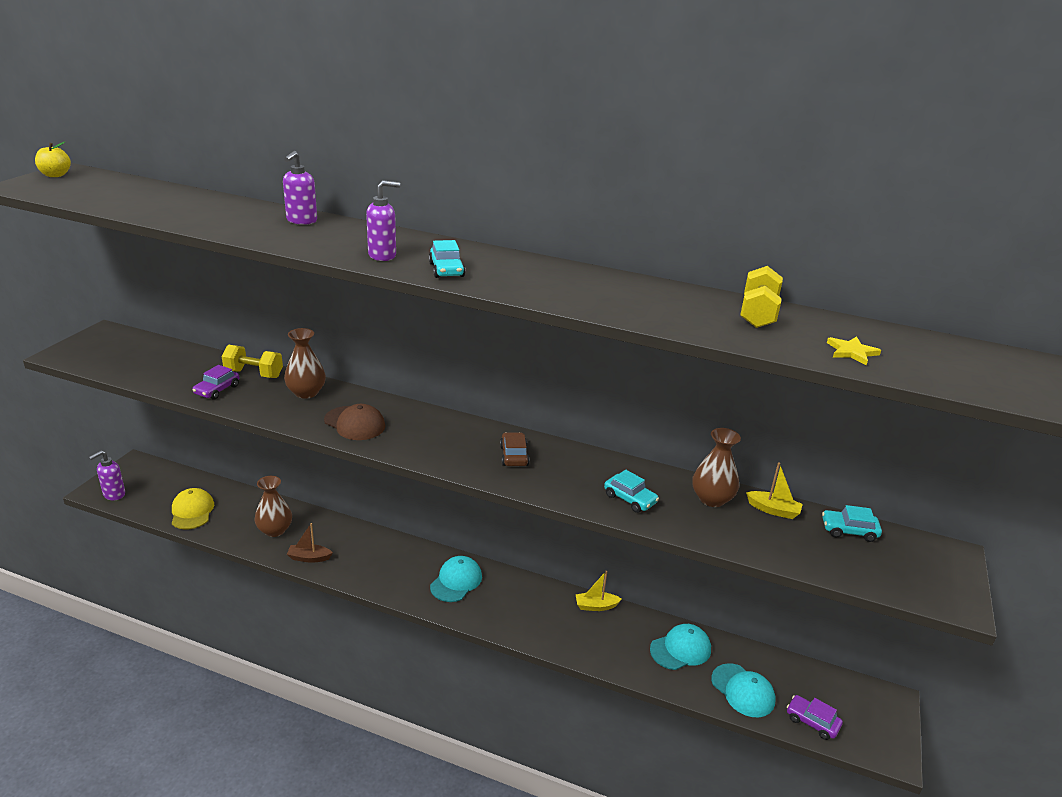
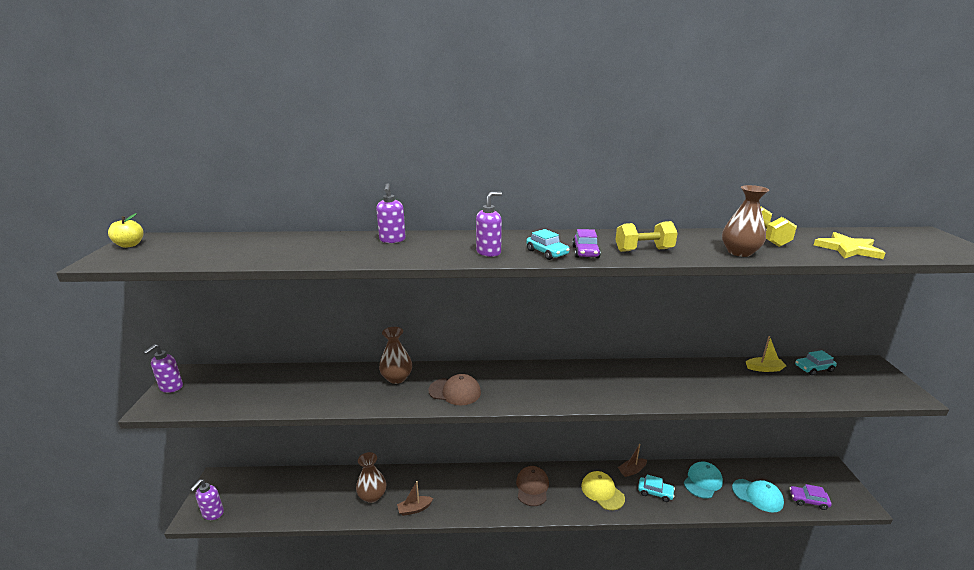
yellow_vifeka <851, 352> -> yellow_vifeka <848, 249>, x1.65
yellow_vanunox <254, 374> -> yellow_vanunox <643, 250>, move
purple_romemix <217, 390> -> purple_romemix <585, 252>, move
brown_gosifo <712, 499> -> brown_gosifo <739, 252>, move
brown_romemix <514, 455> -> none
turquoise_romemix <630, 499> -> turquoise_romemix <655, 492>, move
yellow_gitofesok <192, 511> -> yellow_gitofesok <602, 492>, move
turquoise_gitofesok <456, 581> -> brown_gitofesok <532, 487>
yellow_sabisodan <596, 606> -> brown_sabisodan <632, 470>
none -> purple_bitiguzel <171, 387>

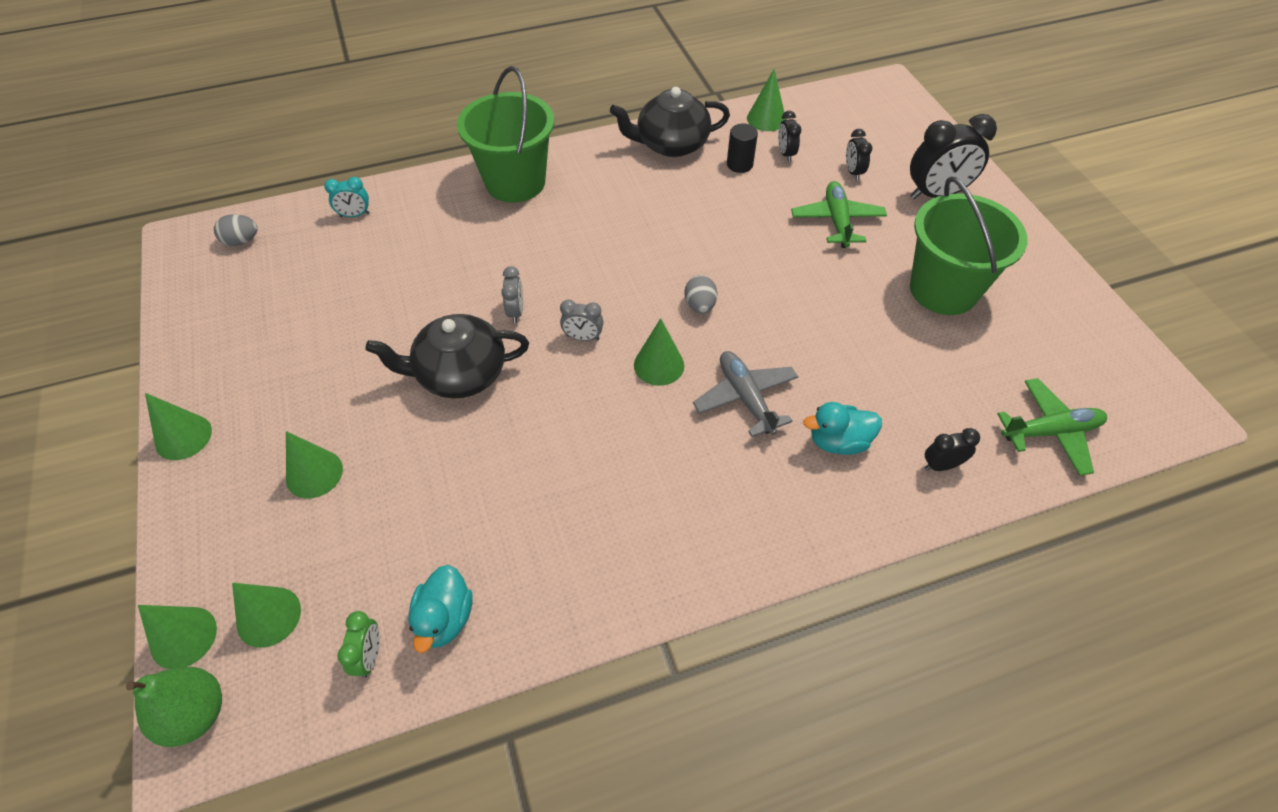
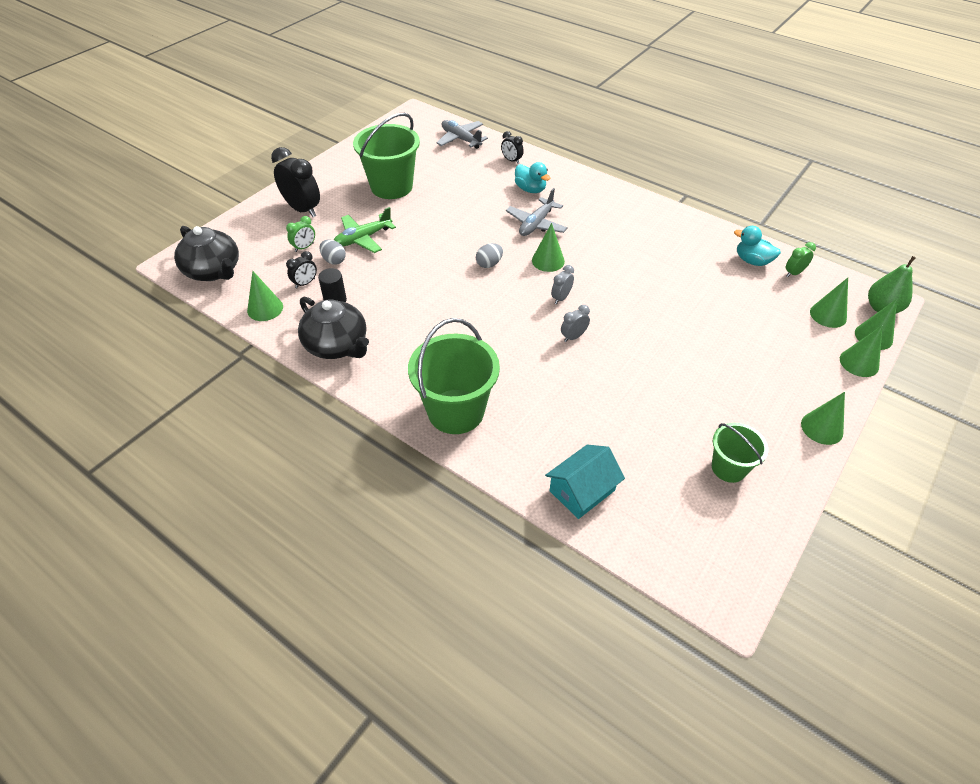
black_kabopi <853, 172> -> green_kabopi <304, 247>
turquoise_kabopi <355, 215> -> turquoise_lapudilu <582, 490>
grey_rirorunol <242, 241> -> grey_rirorunol <334, 260>, move
grey_kabopi <583, 337> -> grey_kabopi <561, 298>, 120 degrees counterclockwise
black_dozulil <460, 374> -> black_dozulil <213, 271>, move
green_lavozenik <1050, 432> -> grey_lavozenik <461, 139>
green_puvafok <314, 473> -> green_puvafok <859, 363>, move
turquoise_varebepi <445, 618> -> turquoise_varebepi <752, 261>, 120 degrees counterclockwise
none -> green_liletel <728, 468>

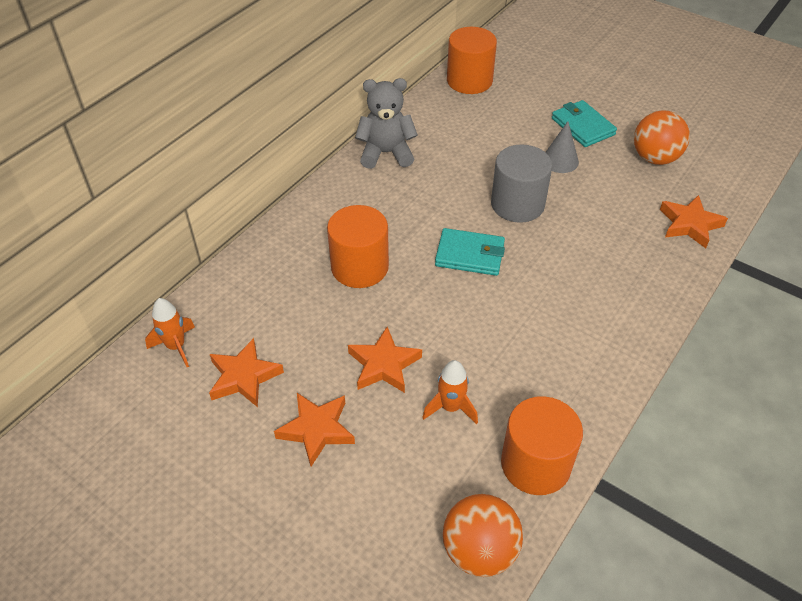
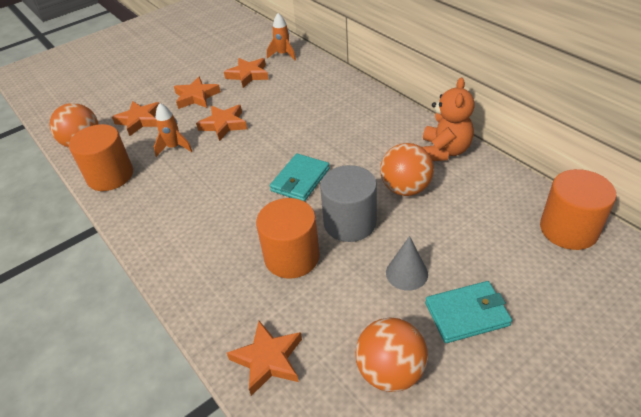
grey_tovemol <386, 153> -> orange_tovemol <444, 151>
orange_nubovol <359, 267> -> orange_nubovol <292, 257>, move
none -> orange_vifeka <140, 120>
none -> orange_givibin <405, 188>

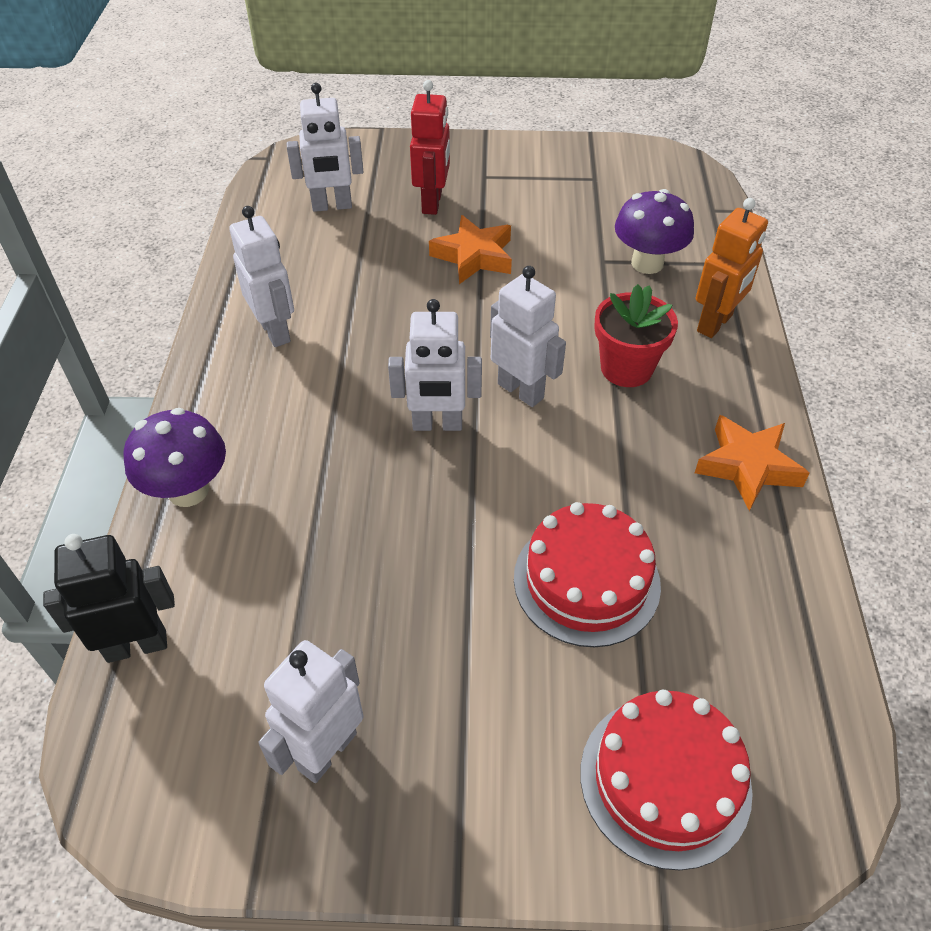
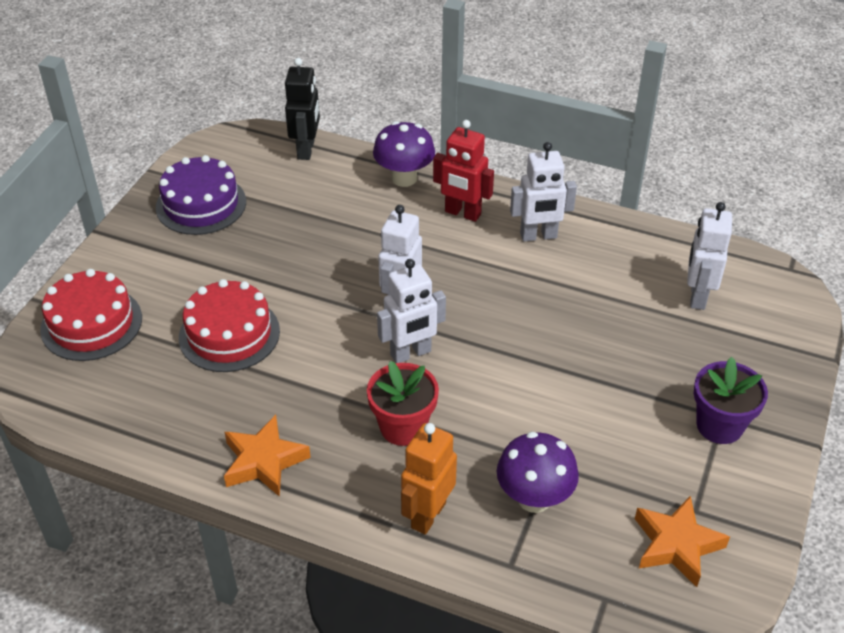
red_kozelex <432, 203> -> red_kozelex <462, 213>, move
orange_kozelex <715, 323> -> orange_kozelex <428, 515>, 60 degrees clockwise
orange_vifeka <474, 256> -> orange_vifeka <676, 545>, move
white_kozelex <326, 751> -> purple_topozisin <201, 204>
none -> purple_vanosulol <719, 425>

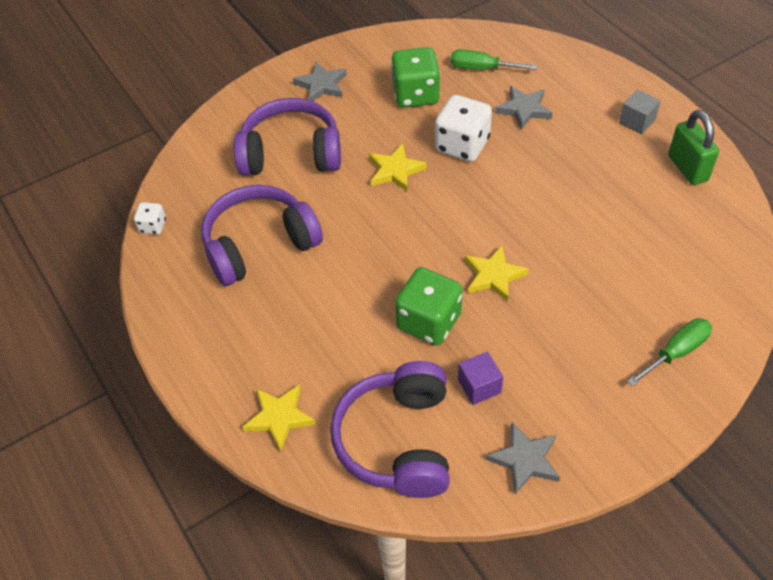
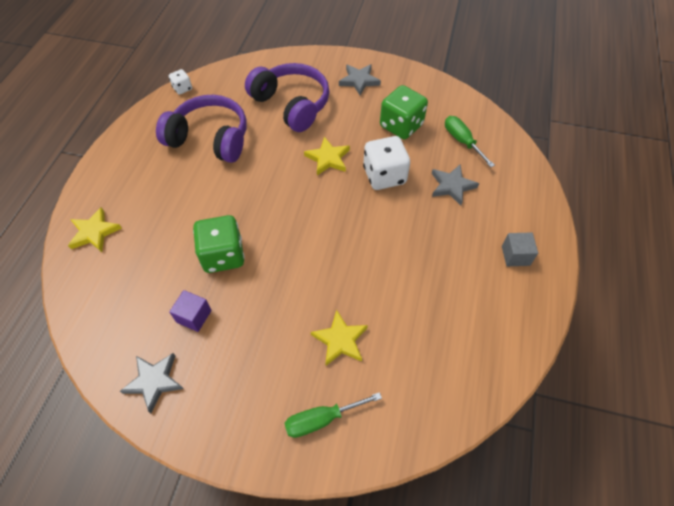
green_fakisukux <687, 168> -> none
yellow_vifeka <493, 276> -> yellow_vifeka <340, 340>, move
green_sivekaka <676, 352> -> green_sivekaka <321, 419>, 150 degrees clockwise
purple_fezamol <398, 441> -> none

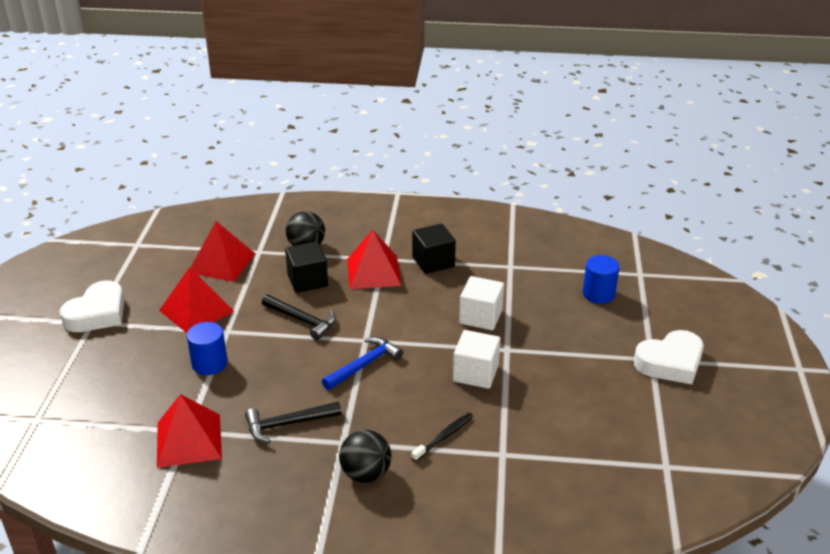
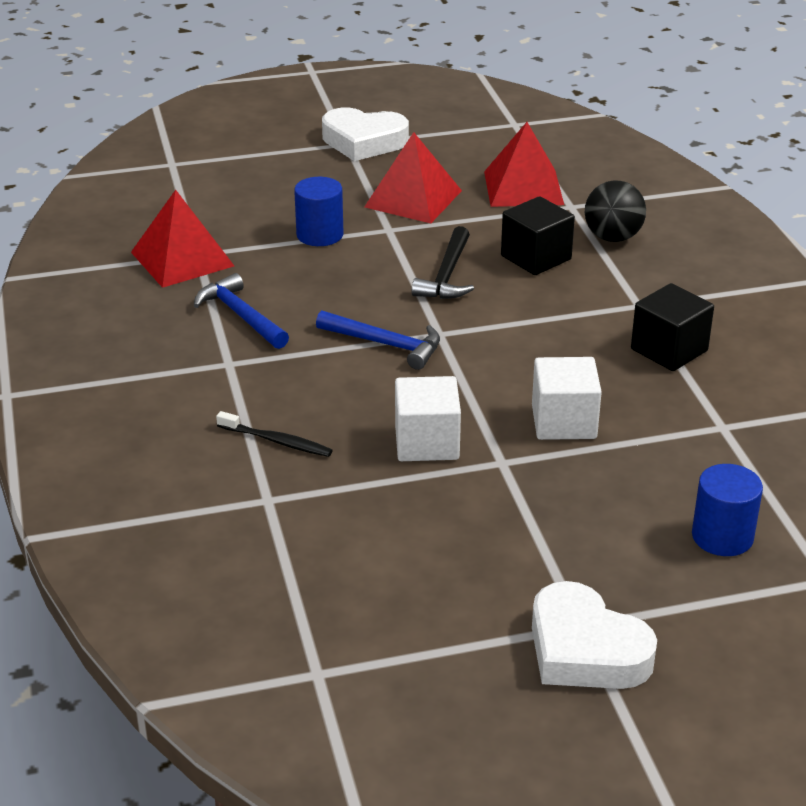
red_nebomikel <373, 272> -> none
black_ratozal <288, 424> -> blue_ratozal <241, 316>
black_givibin <366, 474> -> none

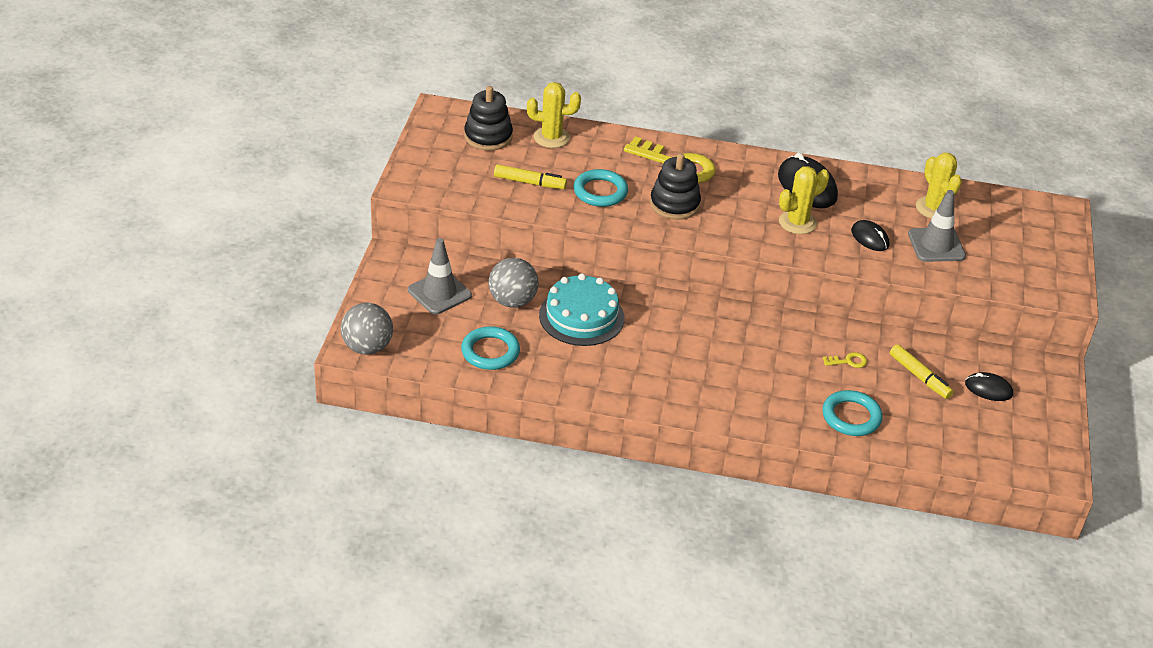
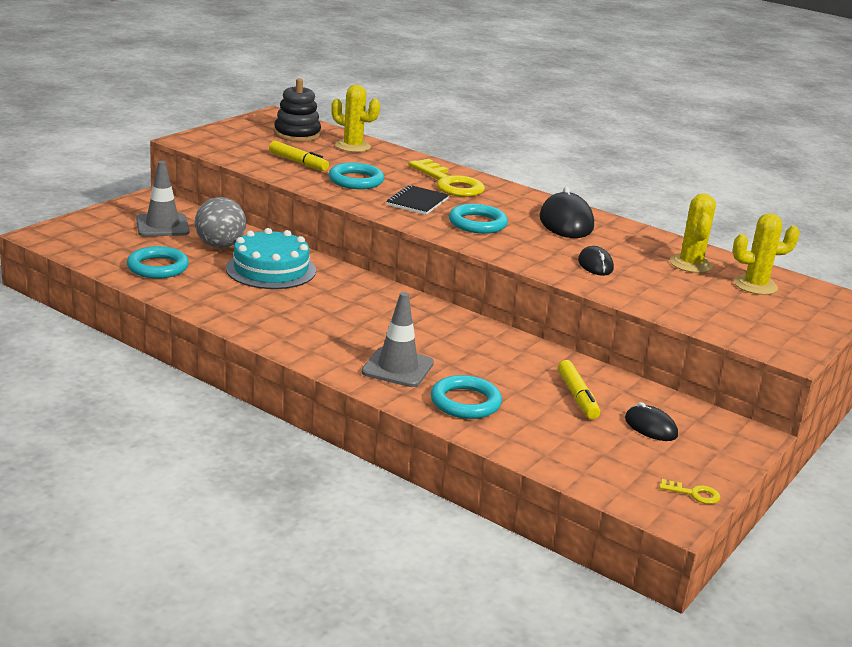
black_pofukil <674, 204> -> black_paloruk <417, 202>
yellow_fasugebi <797, 222> -> yellow_fasugebi <755, 285>, move
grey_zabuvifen <936, 245> -> grey_zabuvifen <397, 368>, move
grey_givibin <367, 347> -> none
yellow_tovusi <848, 361> -> yellow_tovusi <694, 494>, move
none -> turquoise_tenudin <477, 223>

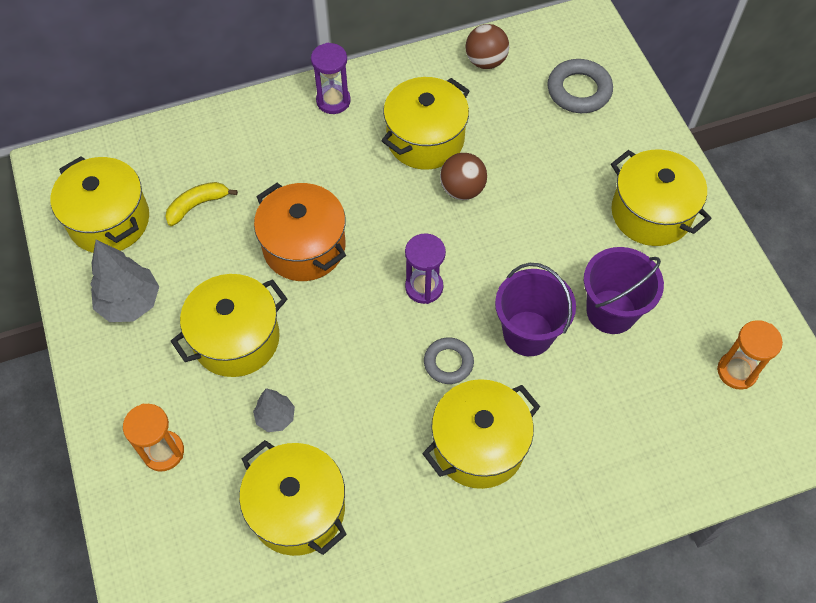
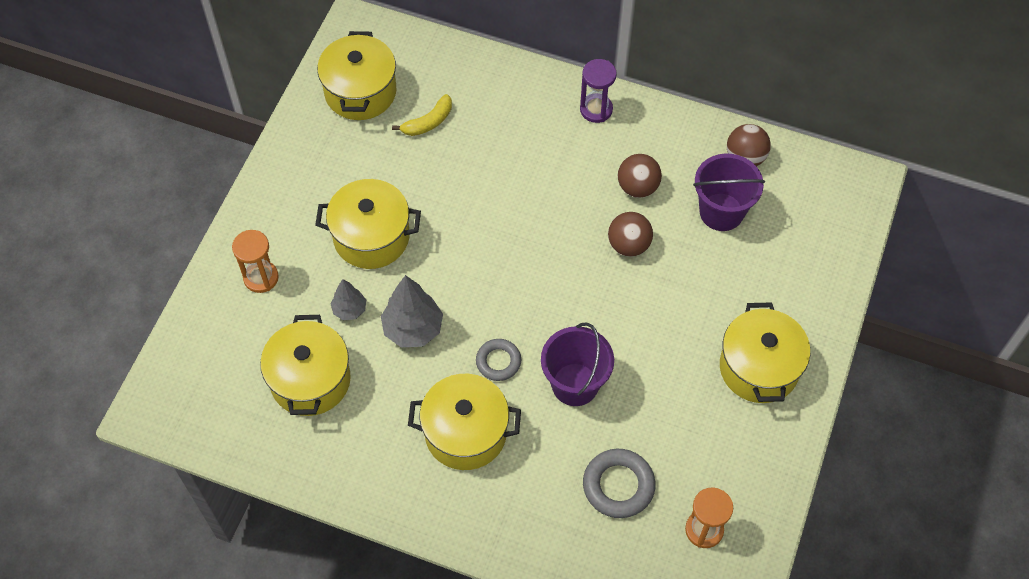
grey_tenudin <579, 90> -> grey_tenudin <618, 486>, move
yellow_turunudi <425, 139> -> brown_givibin <637, 187>
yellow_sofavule <197, 205> -> yellow_sofavule <428, 122>, 135 degrees clockwise
orange_turunudi <304, 247> -> none
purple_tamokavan <424, 287> -> none
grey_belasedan <130, 303> -> grey_belasedan <413, 329>, move
purple_liletel <611, 311> -> purple_liletel <721, 212>, move

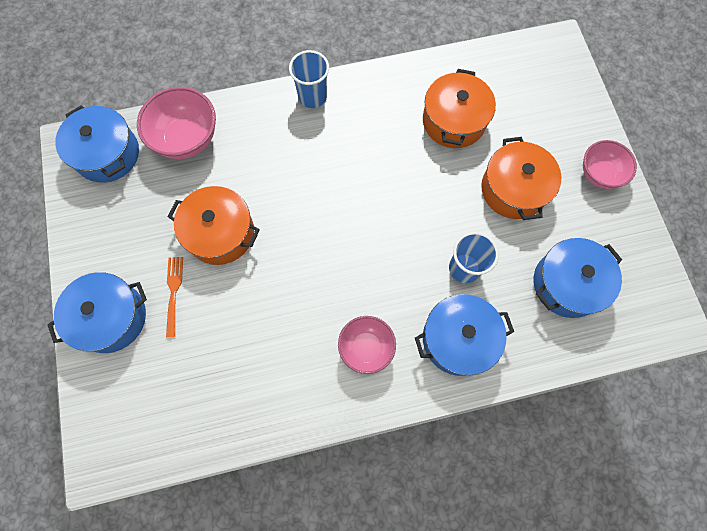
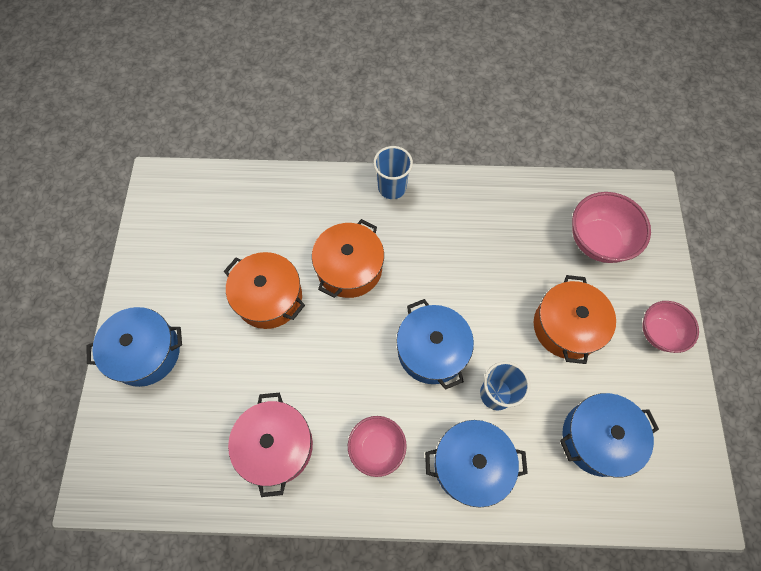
orange_turunudi <454, 121> -> orange_turunudi <349, 268>, move
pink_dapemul <187, 139> -> pink_dapemul <598, 241>, move
blue_turunudi <107, 154> -> blue_turunudi <432, 350>, move
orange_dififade <174, 292> -> none
none -> pink_turunudi <276, 446>

